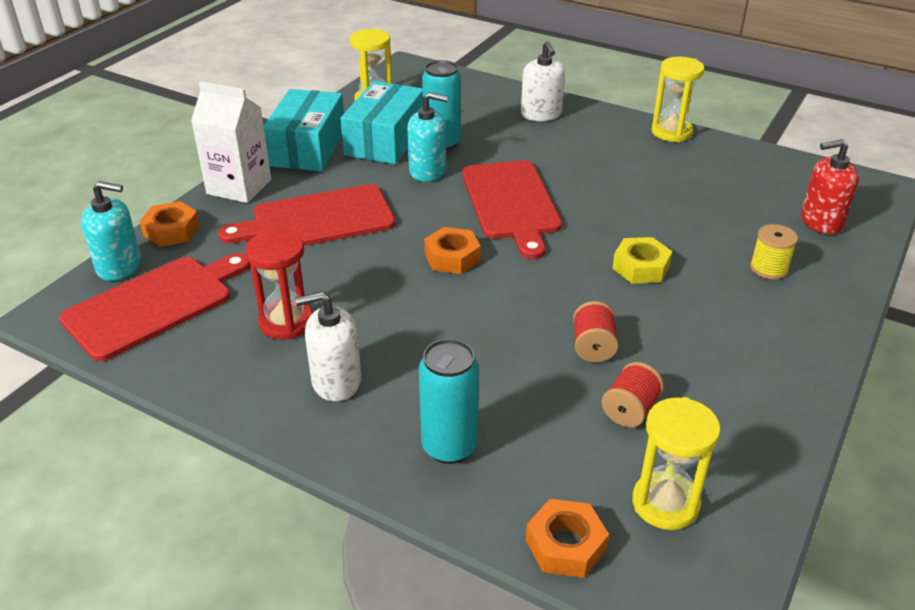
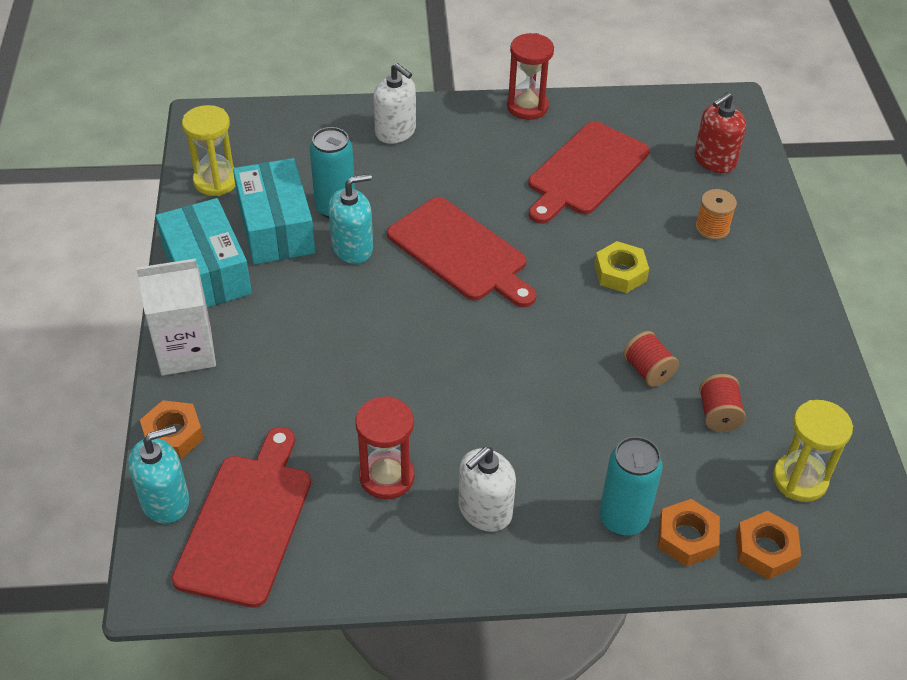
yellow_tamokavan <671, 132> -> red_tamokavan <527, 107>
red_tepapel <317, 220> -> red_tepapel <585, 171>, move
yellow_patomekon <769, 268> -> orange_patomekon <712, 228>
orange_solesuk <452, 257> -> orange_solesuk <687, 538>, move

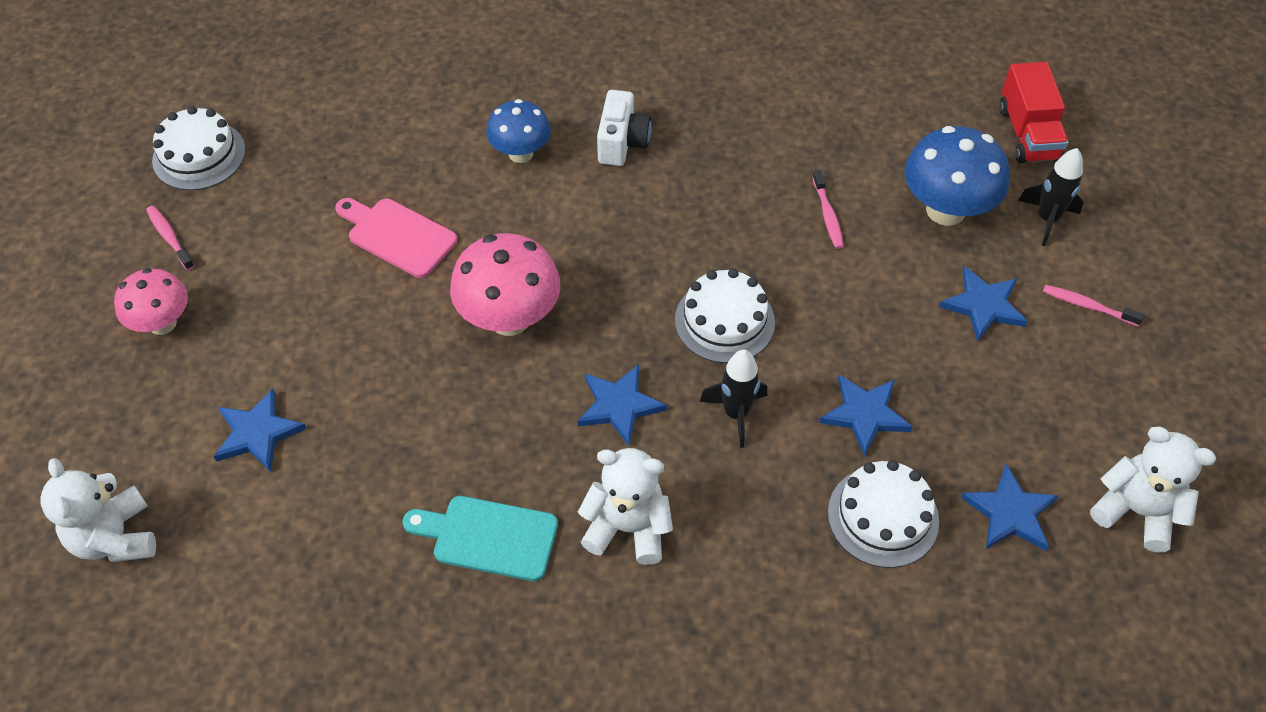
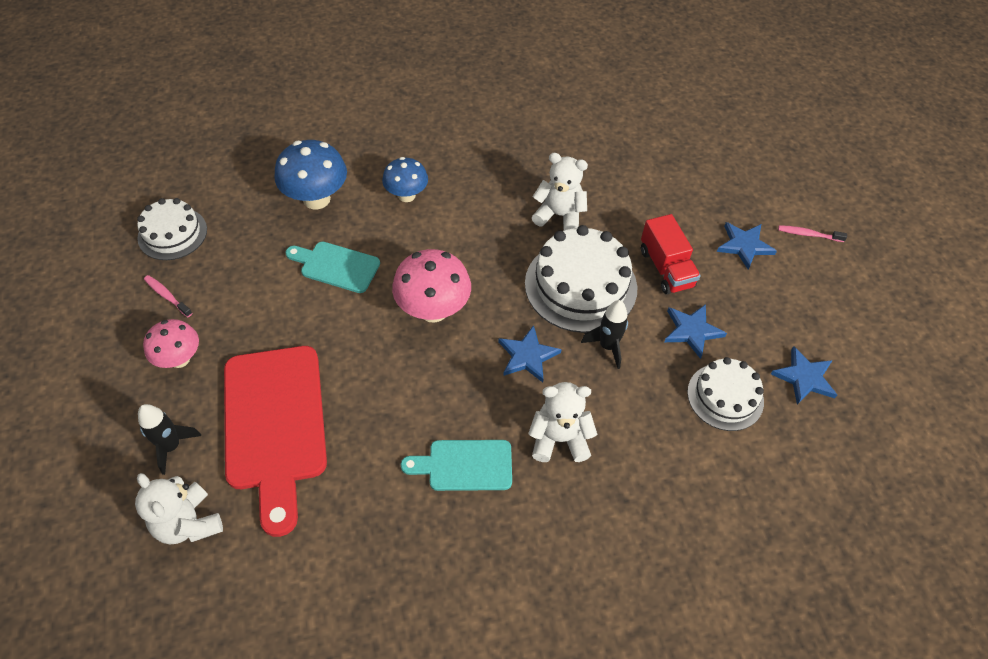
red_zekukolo <1027, 133> -> red_zekukolo <666, 268>, move
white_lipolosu <622, 143> -> none
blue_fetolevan <945, 210> -> blue_fetolevan <316, 199>, move
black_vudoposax <1047, 219> -> black_vudoposax <171, 447>, move
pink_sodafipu <828, 215> -> none
pink_tepapel <398, 236> -> turquoise_tepapel <336, 266>
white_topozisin <724, 321> -> white_topozisin <580, 285>, x1.62
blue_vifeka <258, 433> -> red_tepapel <275, 424>
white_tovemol <1136, 511> -> white_tovemol <559, 215>, move

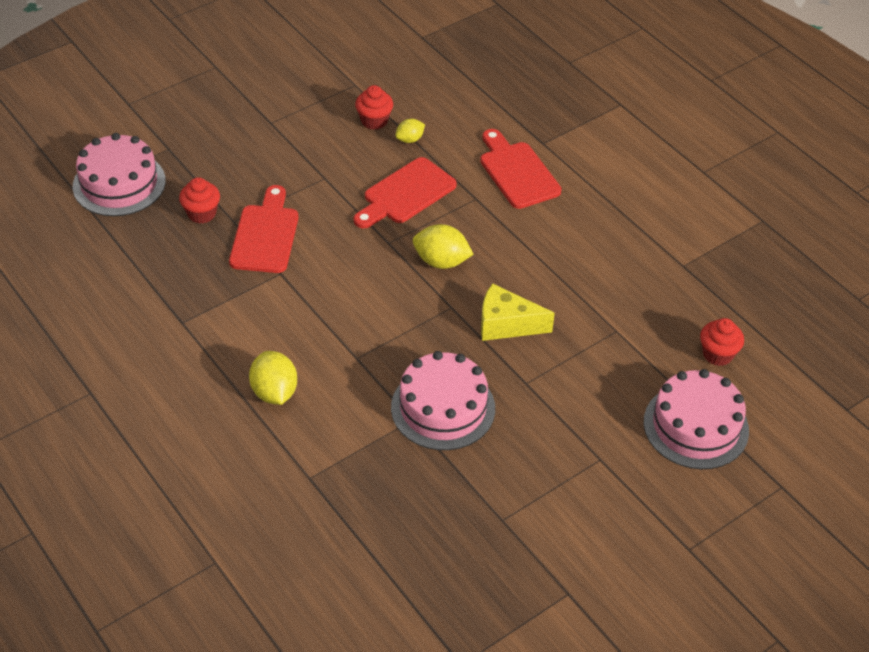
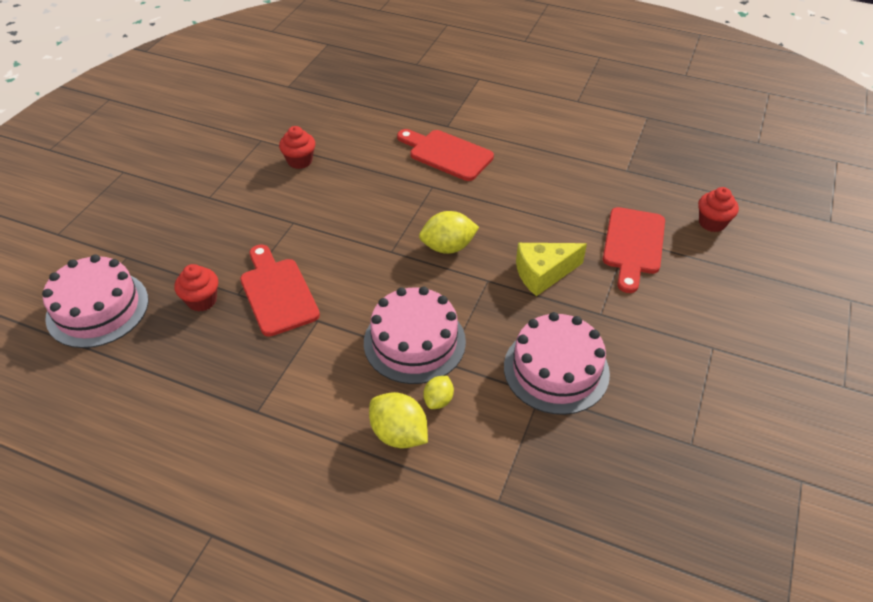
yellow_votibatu <410, 139> -> yellow_votibatu <438, 400>, move
red_tepapel <406, 194> -> red_tepapel <633, 245>, move
pink_topozisin <696, 426> -> pink_topozisin <414, 342>, move

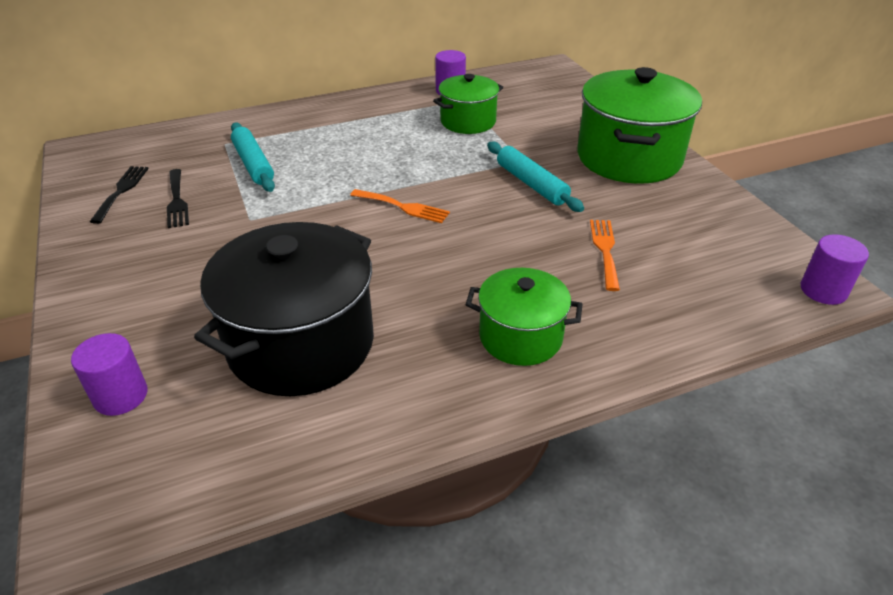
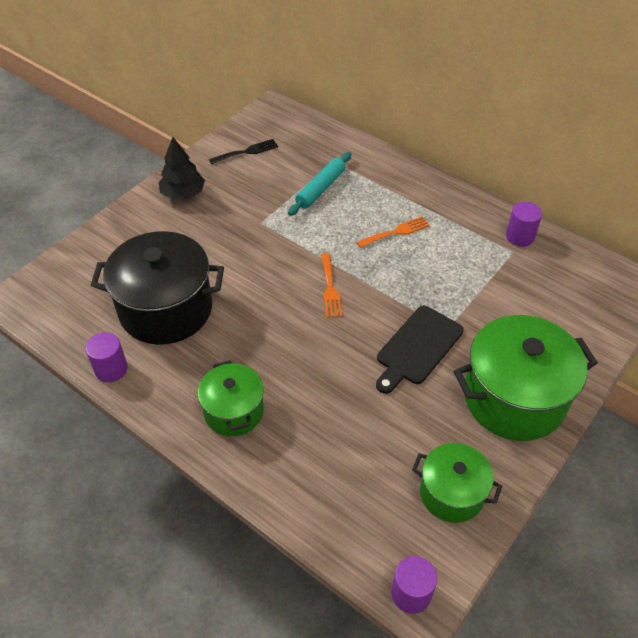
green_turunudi <468, 121> -> green_turunudi <451, 493>, move
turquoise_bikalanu <531, 184> -> black_tepapel <417, 347>
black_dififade <177, 201> -> none
orange_dififade <605, 250> -> orange_dififade <396, 232>, move
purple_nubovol <120, 396> -> purple_nubovol <111, 369>, move
none -> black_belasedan <183, 193>

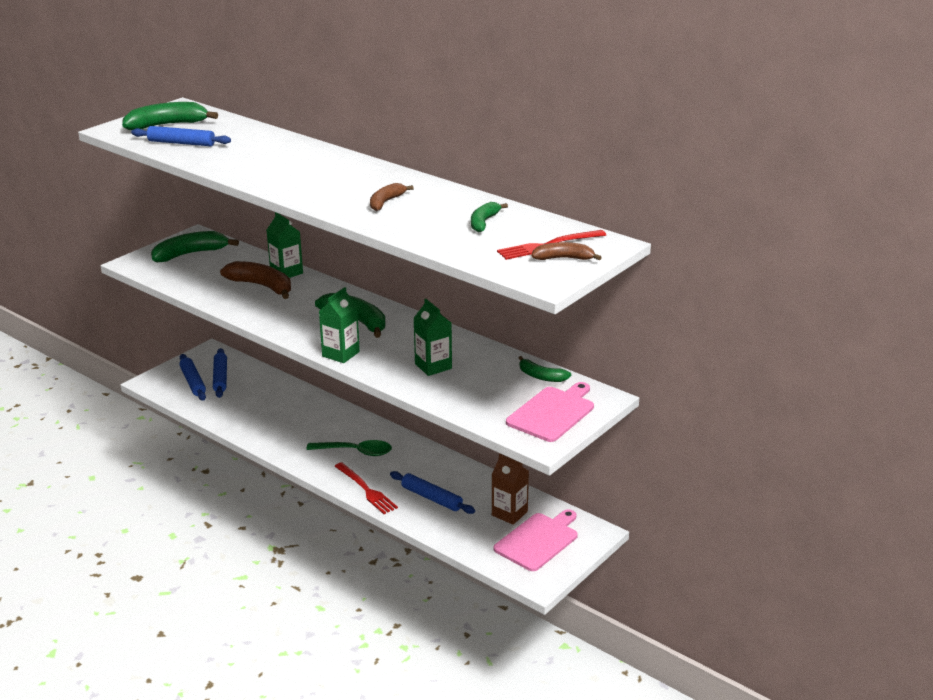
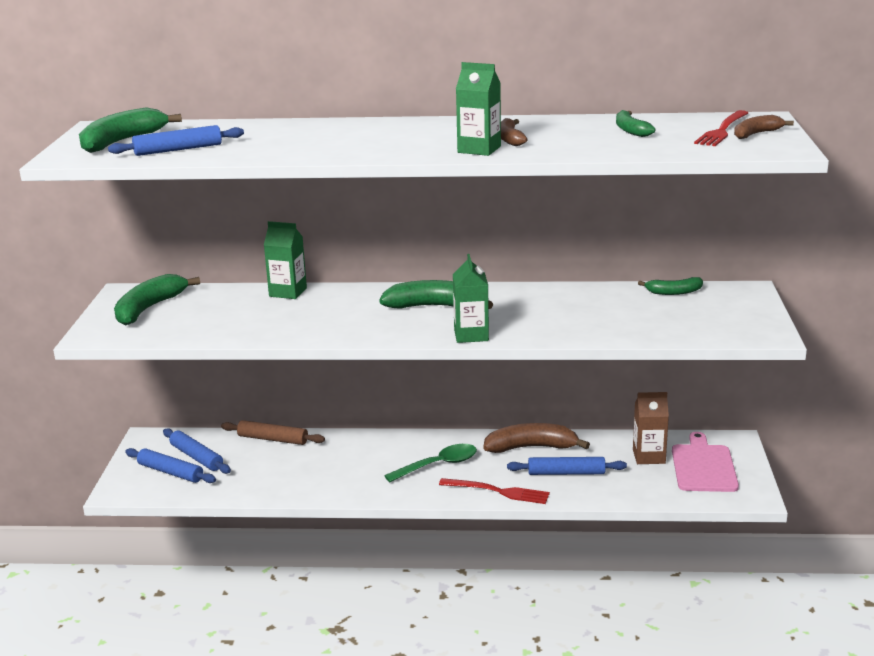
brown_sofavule <262, 286> -> brown_sofavule <531, 447>, move
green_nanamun <433, 366> -> green_nanamun <479, 149>, move
pink_tepapel <552, 413> -> none
none -> brown_bikalanu <273, 439>

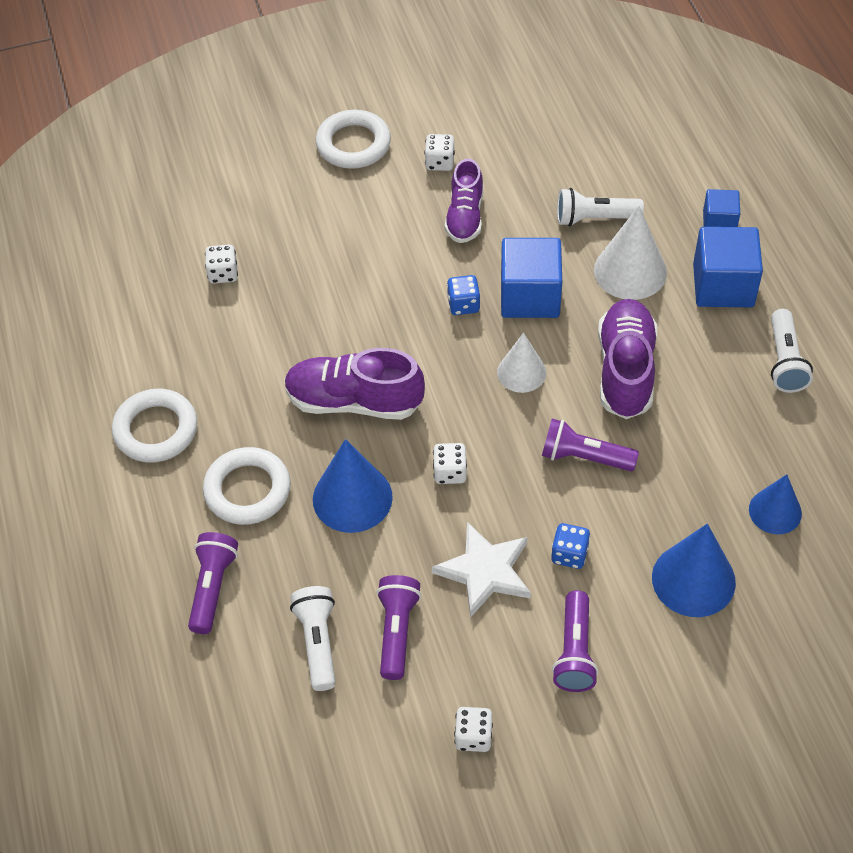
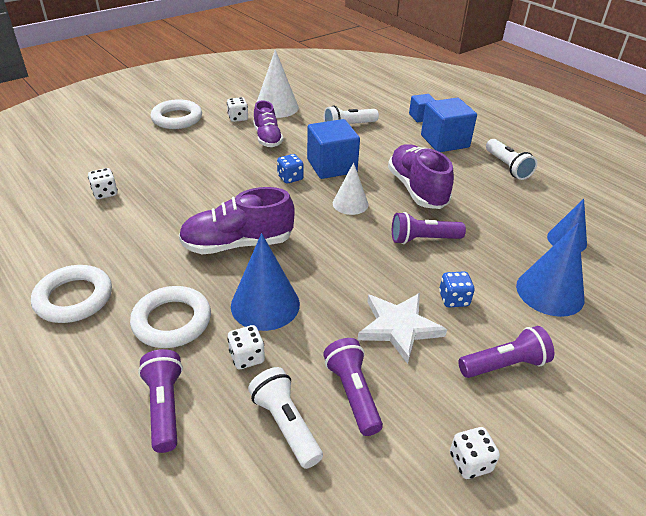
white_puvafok <630, 271> -> white_puvafok <276, 107>, move
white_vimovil <450, 472> -> white_vimovil <247, 357>, move
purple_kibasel <574, 651> -> purple_kibasel <504, 365>, 90 degrees counterclockwise

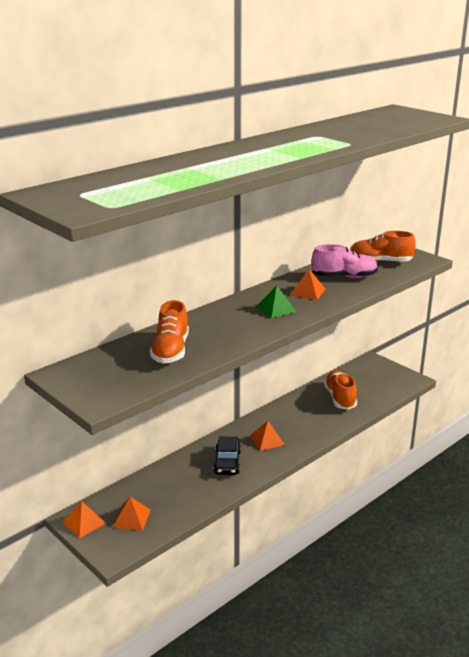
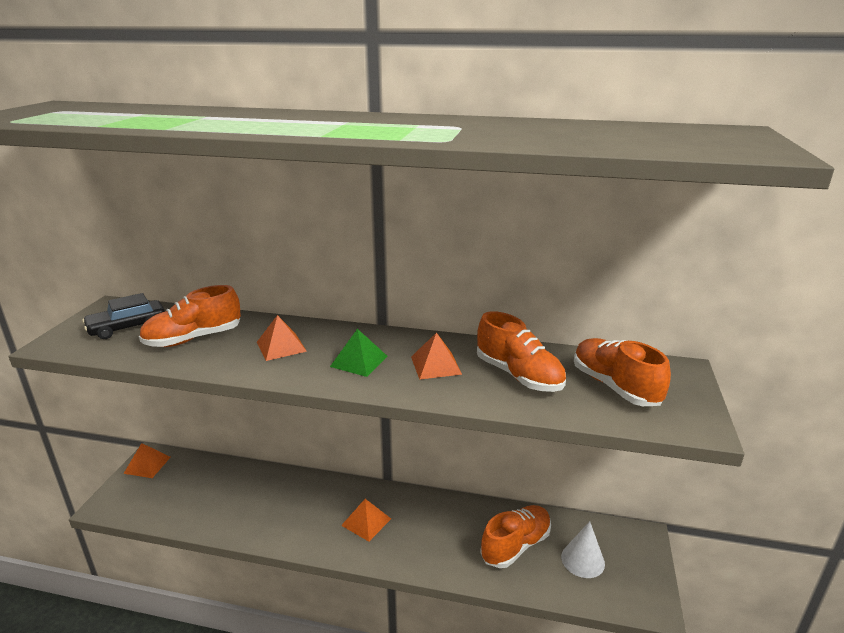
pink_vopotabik <344, 277> -> orange_vopotabik <519, 375>
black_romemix <227, 462> -> black_romemix <127, 327>, move
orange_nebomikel <131, 518> -> orange_nebomikel <281, 346>, move
none -> white_puvafok <582, 560>

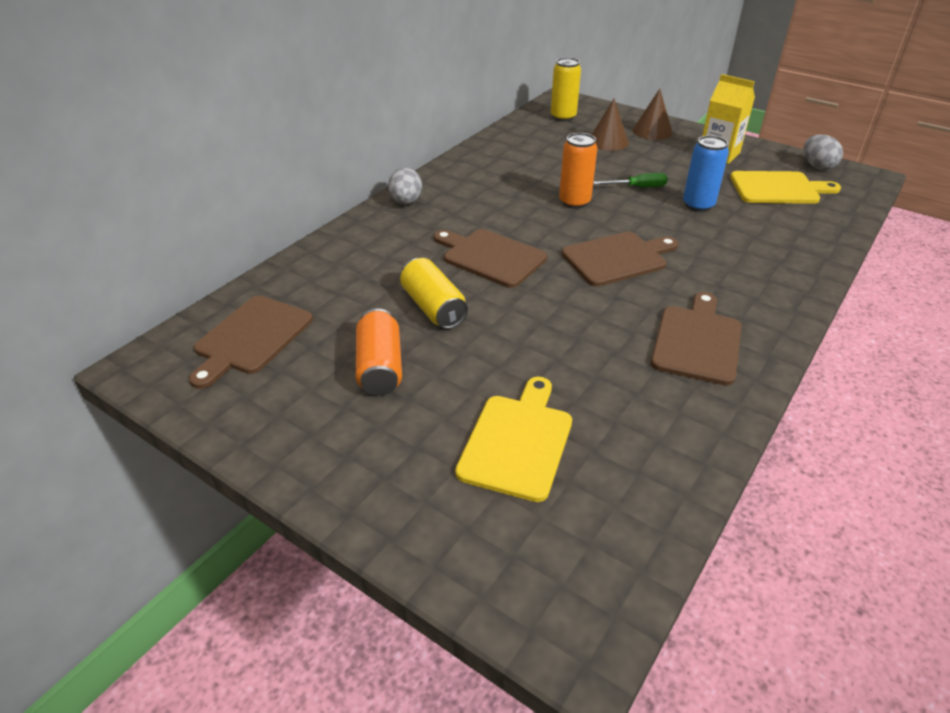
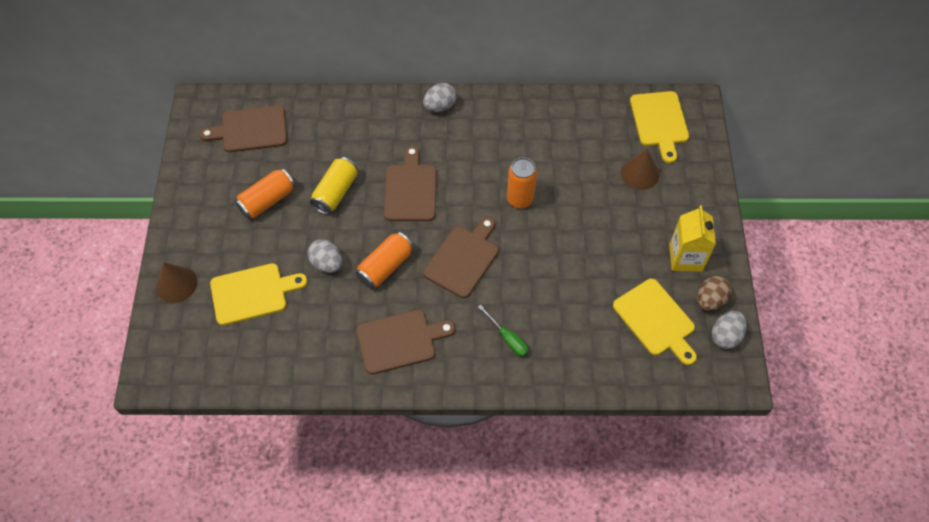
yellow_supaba <563, 117> -> yellow_tepapel <659, 122>
brown_puvafok <652, 131> -> brown_puvafok <176, 284>, move
blue_supaba <698, 205> -> none
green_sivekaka <638, 187> -> green_sivekaka <508, 339>, move
brown_tepapel <617, 258> -> brown_tepapel <463, 259>, 90 degrees counterclockwise
none -> orange_supaba <385, 266>
none -> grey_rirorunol <327, 263>
none -> brown_rirorunol <710, 300>

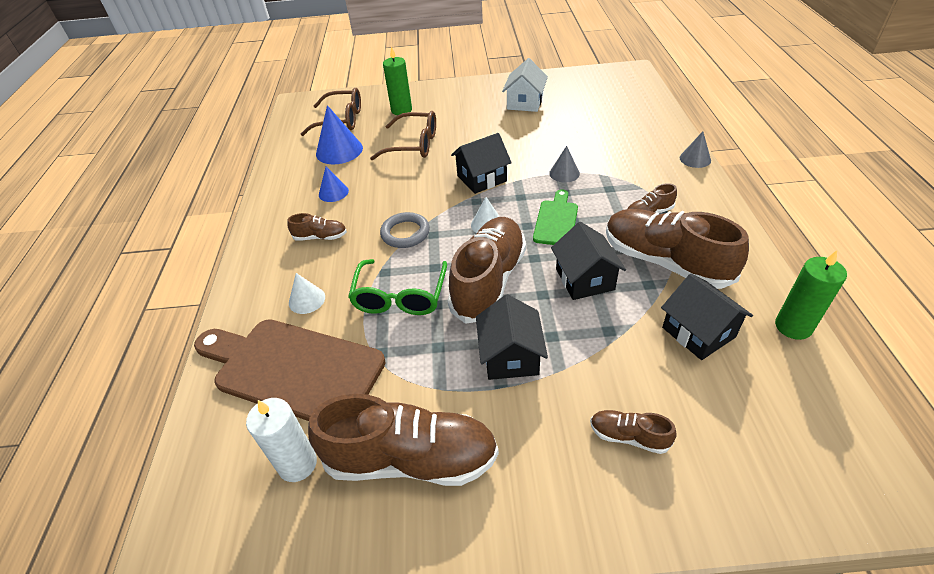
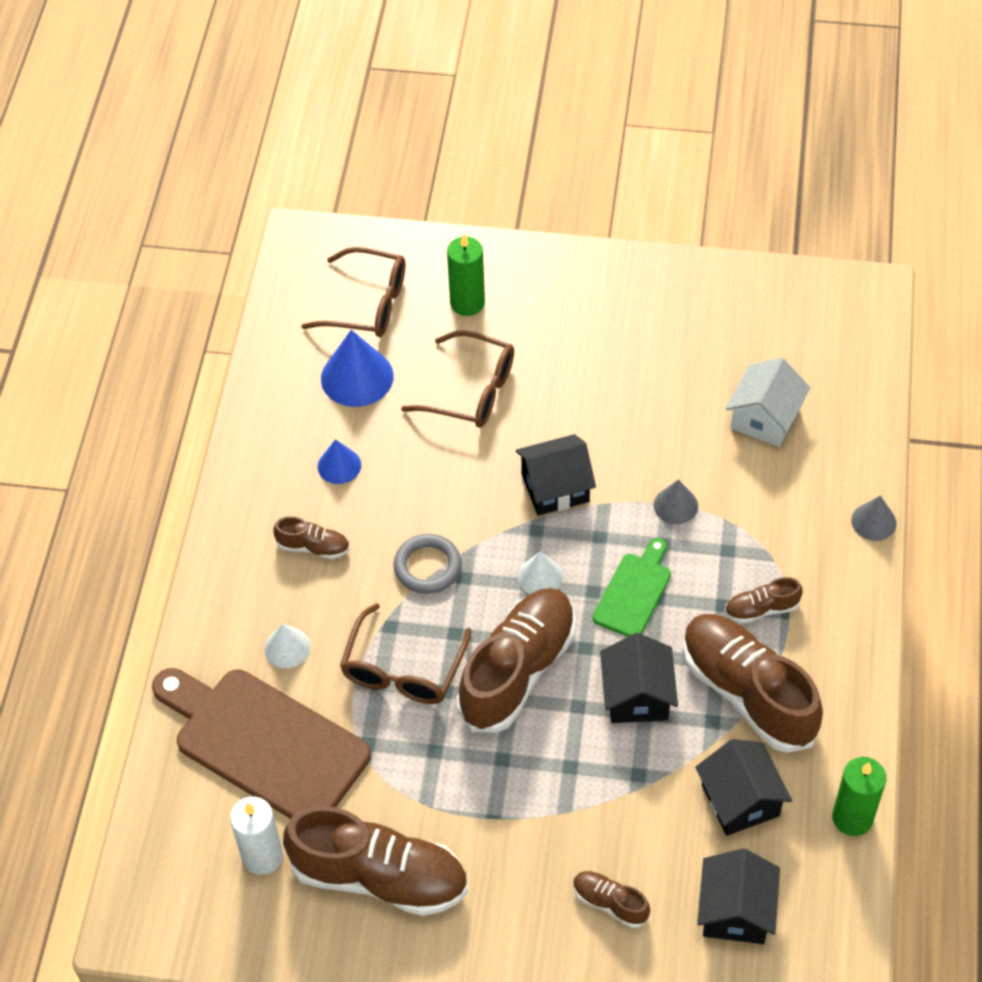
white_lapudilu <525, 102> -> white_lapudilu <765, 418>, move
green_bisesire <400, 297> -> brown_bisesire <403, 670>
black_lapudilu <510, 356> -> black_lapudilu <735, 911>, move

